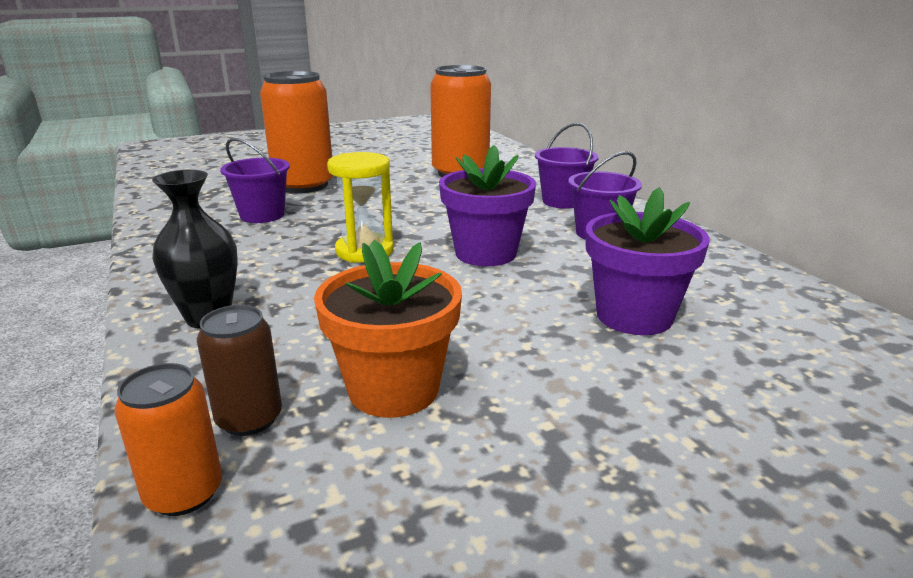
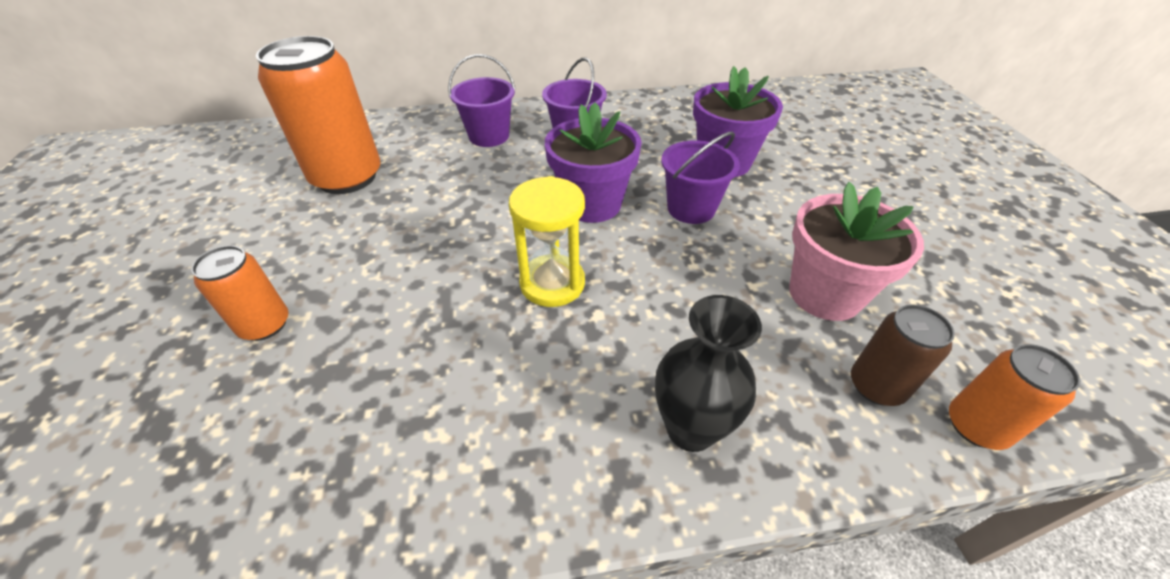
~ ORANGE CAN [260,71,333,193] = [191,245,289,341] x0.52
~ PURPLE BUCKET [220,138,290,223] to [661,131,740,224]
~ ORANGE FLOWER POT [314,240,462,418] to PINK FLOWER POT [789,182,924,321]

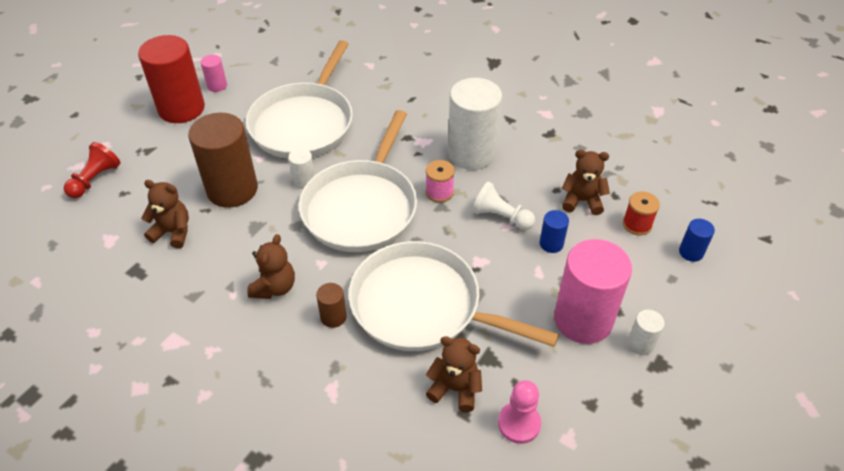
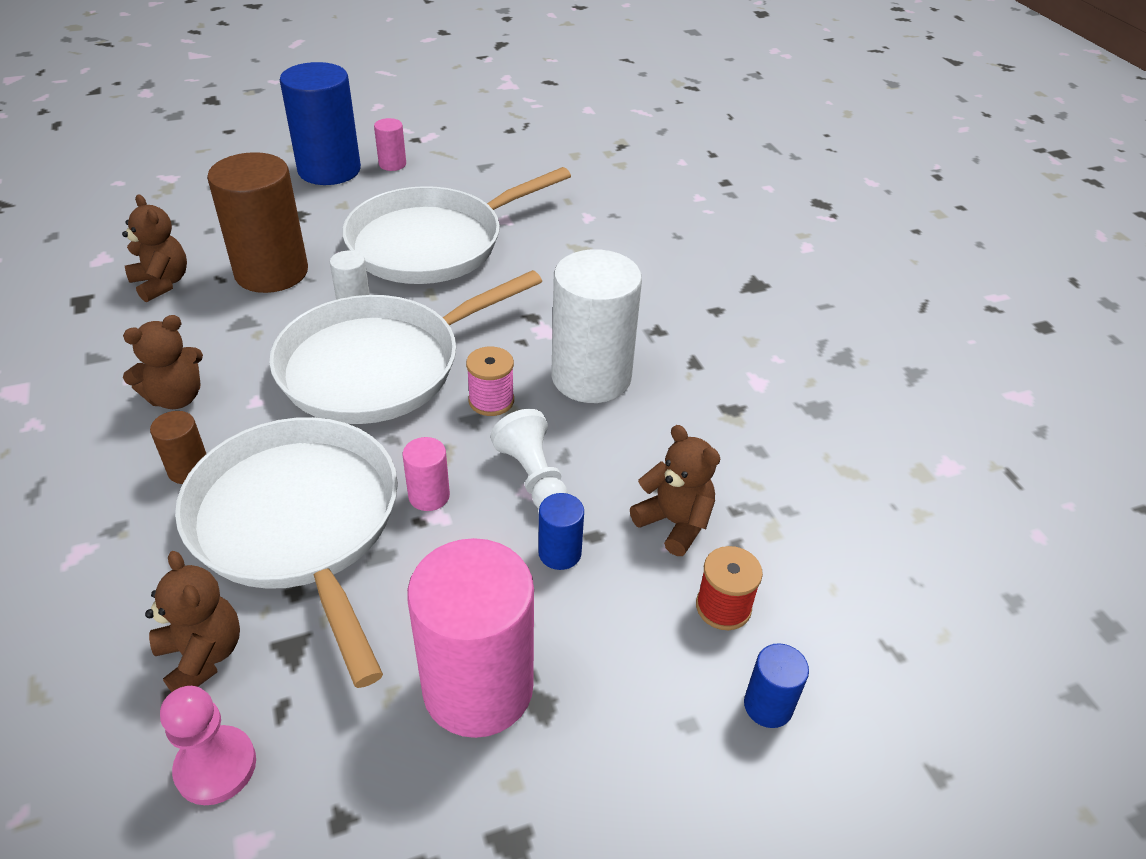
~ RED CYLINDER [138,35,205,123] to BLUE CYLINDER [280,62,361,185]
- RED PAWN [64,142,120,198]
- WHITE CYLINDER [628,310,665,355]
+ PINK CYLINDER [403,437,450,511]

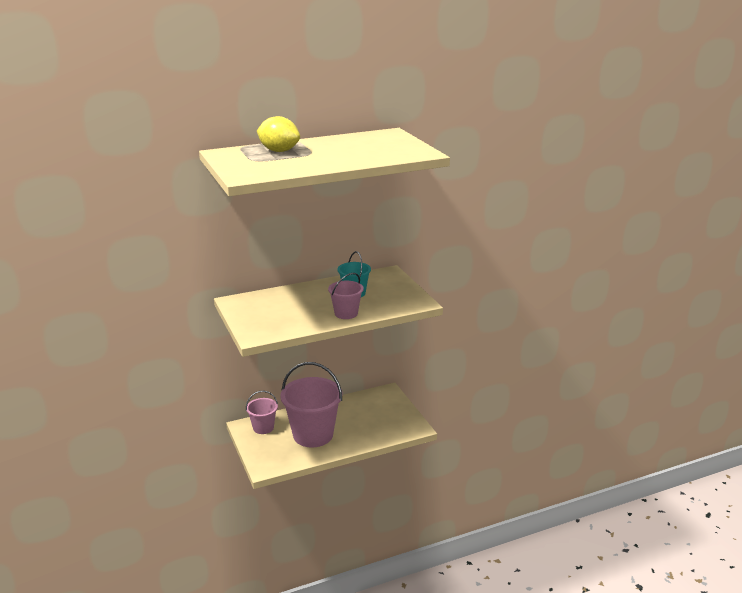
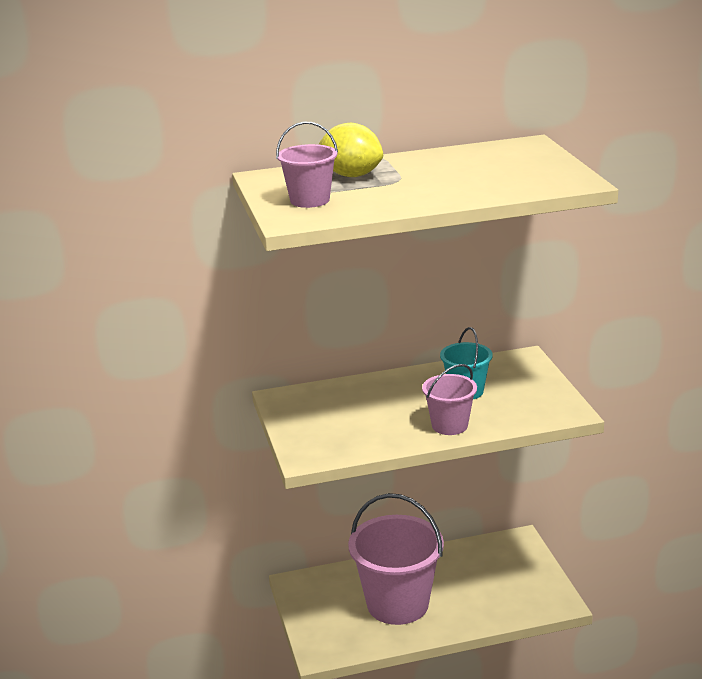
~ PINK BUCKET [246,391,278,434] to [276,122,338,208]

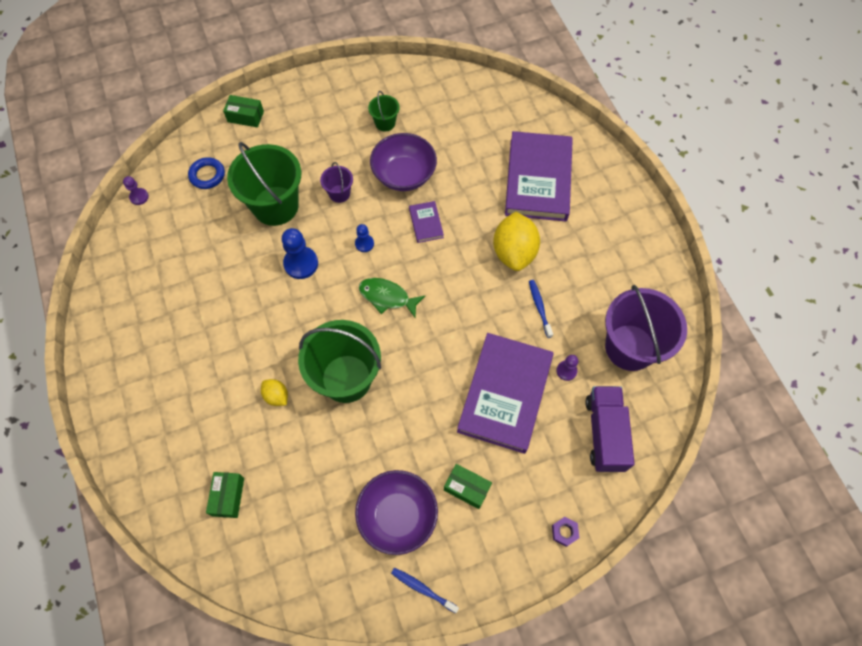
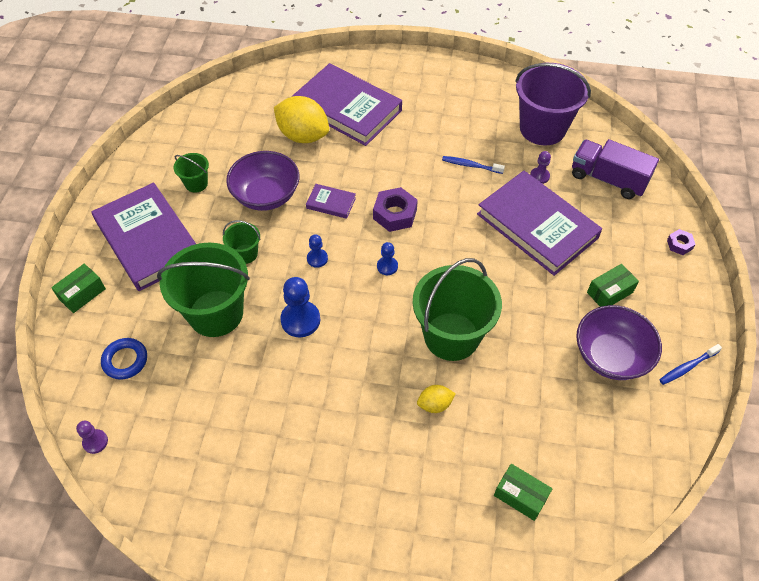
~ PURPLE BUCKET [320,162,353,203] to GREEN BUCKET [223,220,261,264]
~ YELLOW LEMON [493,212,540,271] to [274,96,329,143]
~ GREEN FISH [359,278,425,318] to BLUE PAWN [377,242,398,275]
+ PURPLE BOOK [92,183,196,291]
+ PURPLE NUT [373,187,418,232]

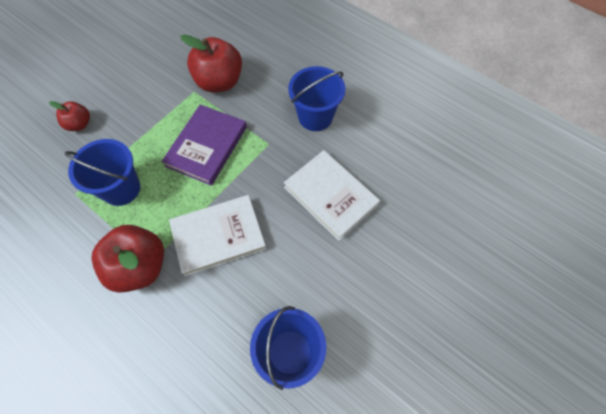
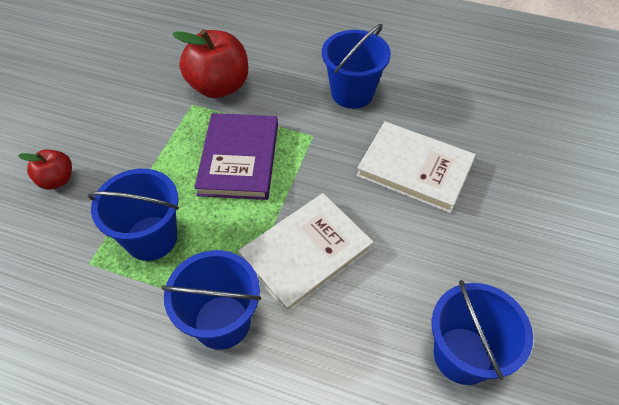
~ RED APPLE [92,225,164,293] to BLUE BUCKET [161,250,261,350]

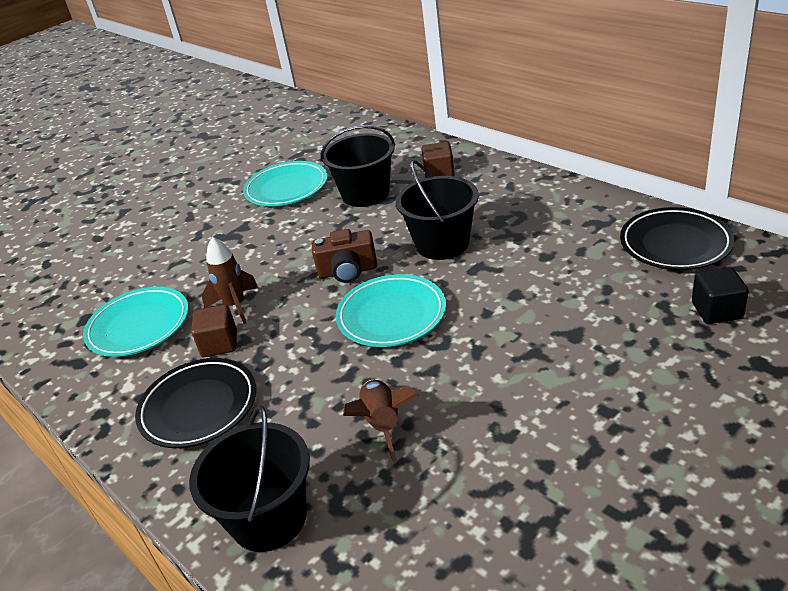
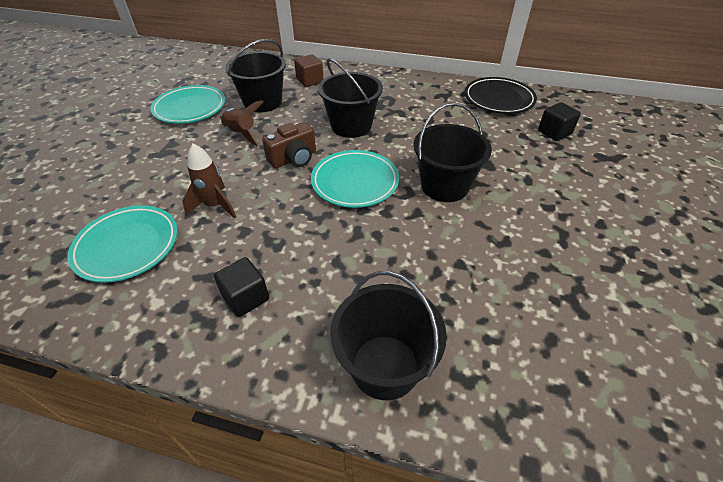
- BROWN CUBE [191,304,237,357]
~ BLACK PLATE [135,358,256,448] to BLACK CUBE [214,257,269,317]
~ BROWN ROCKET [343,380,419,463] to [220,100,264,147]
+ BLACK BUCKET [413,103,492,202]

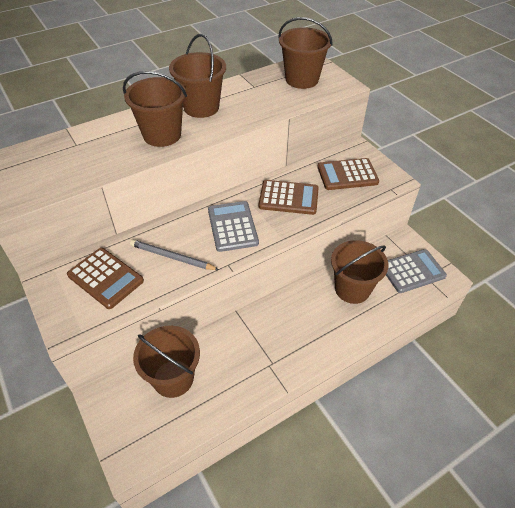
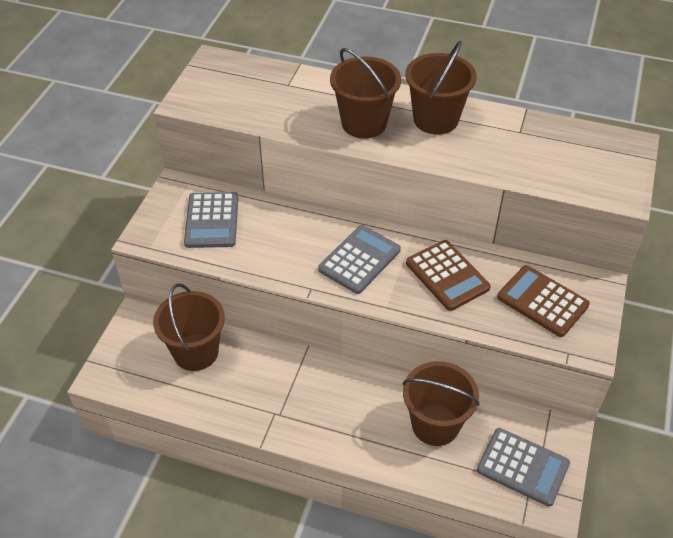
- BROWN BUCKET [278,17,333,89]
- GREY PENCIL [130,240,219,270]
~ BROWN CALCULATOR [67,248,144,309] to GREY CALCULATOR [184,192,238,248]

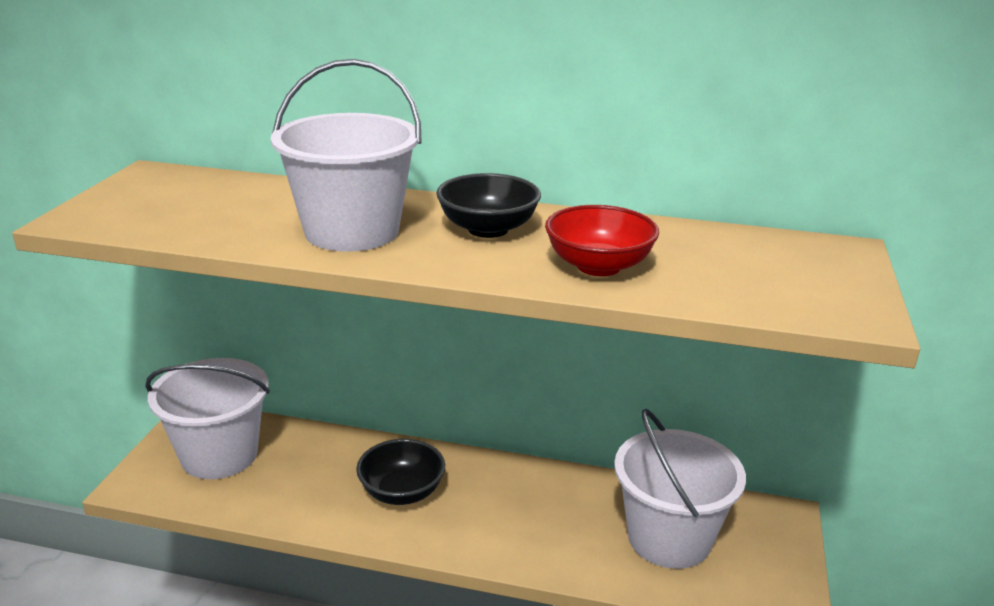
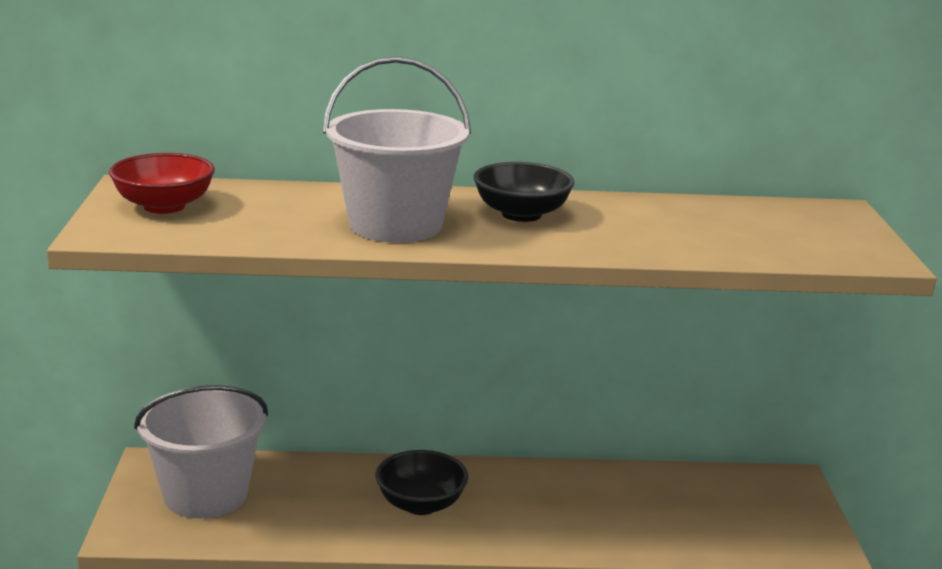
~ RED BOWL [545,205,659,276] to [109,153,215,214]
- WHITE BUCKET [614,409,746,569]

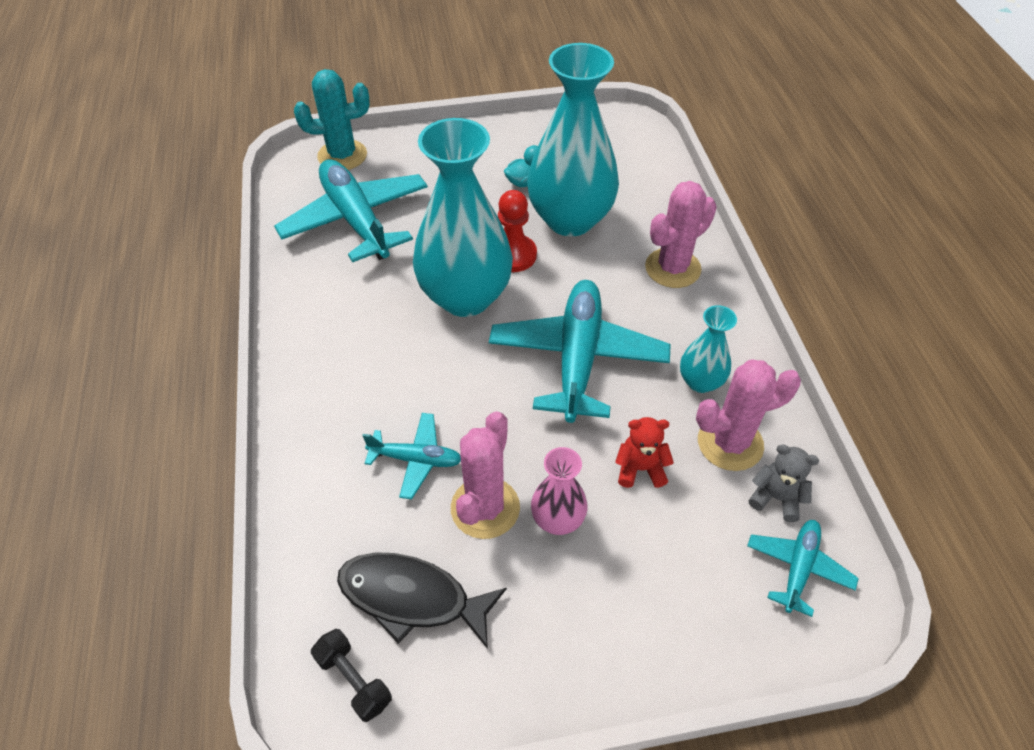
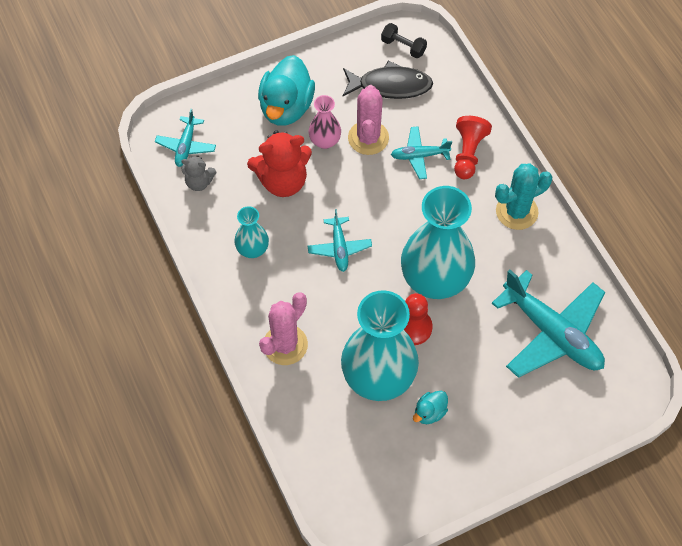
~ TURQUOISE CACTUS [294,69,370,170] to [495,164,553,230]
~ TURQUOISE PLANE [489,280,671,423] = [308,209,372,272] x0.51
- PINK CACTUS [696,359,801,471]
~ RED TEDDY BEAR [615,417,674,488] = [247,130,312,197] x1.83
+ TURQUOISE DUCK [258,55,315,126]
+ RED PAWN [454,116,492,179]

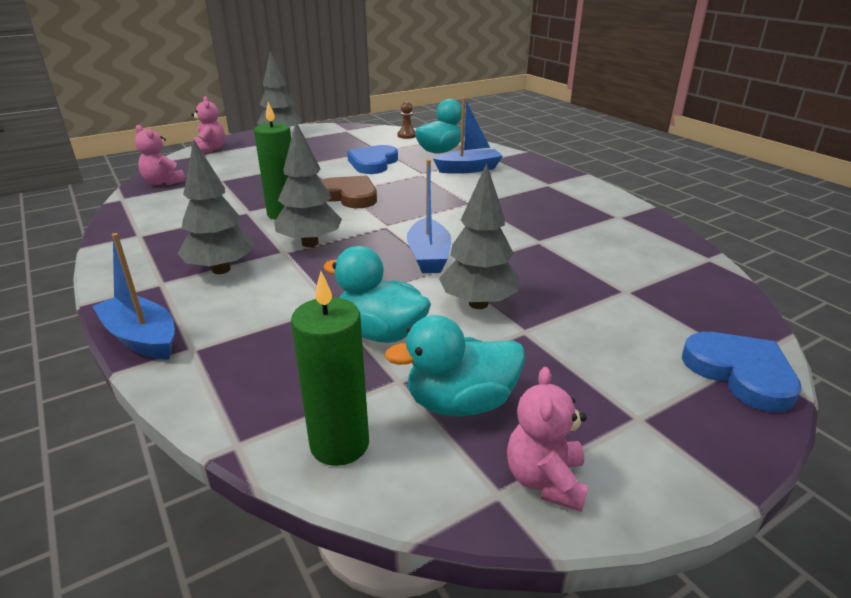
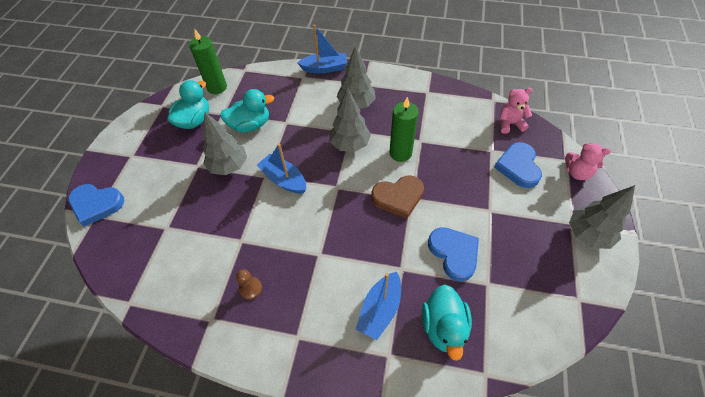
~ BROWN PAWN [397,102,416,139] to [236,269,262,300]
- PINK TEDDY BEAR [507,367,588,512]
+ BLUE HEART [494,142,542,188]

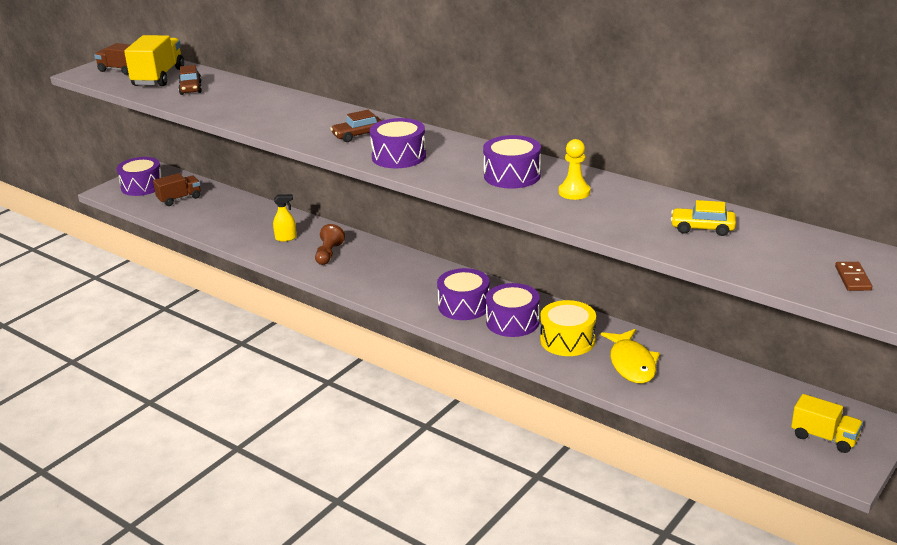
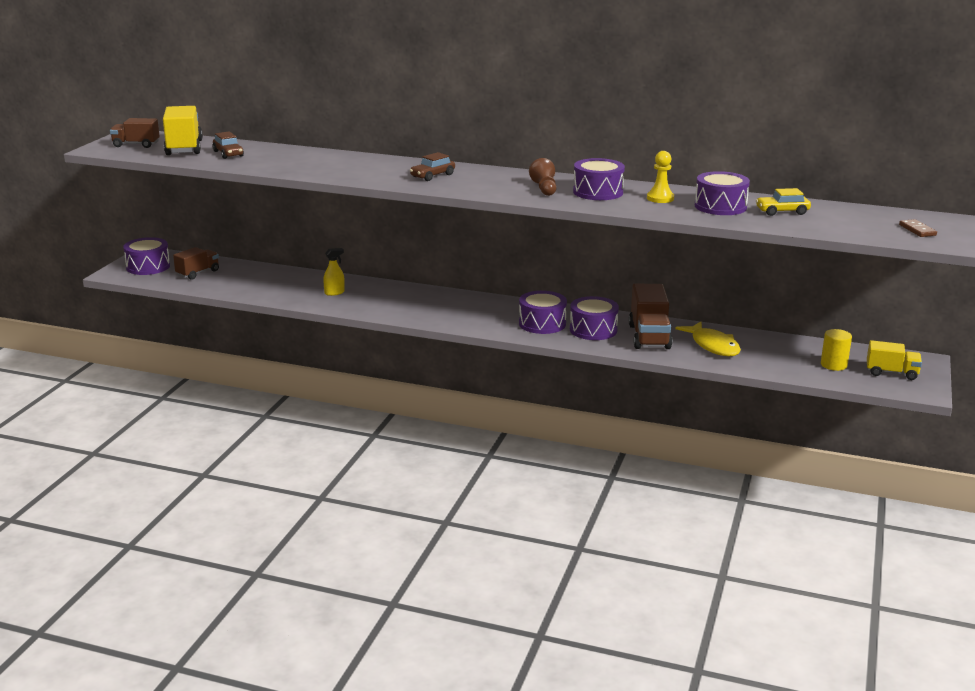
~ PURPLE DRUM [370,118,426,168] to [695,171,750,215]
~ BROWN PAWN [315,224,345,265] to [529,158,556,196]
~ YELLOW DRUM [540,300,596,356] to BROWN TRUCK [629,284,672,349]
+ YELLOW CYLINDER [821,329,852,371]

